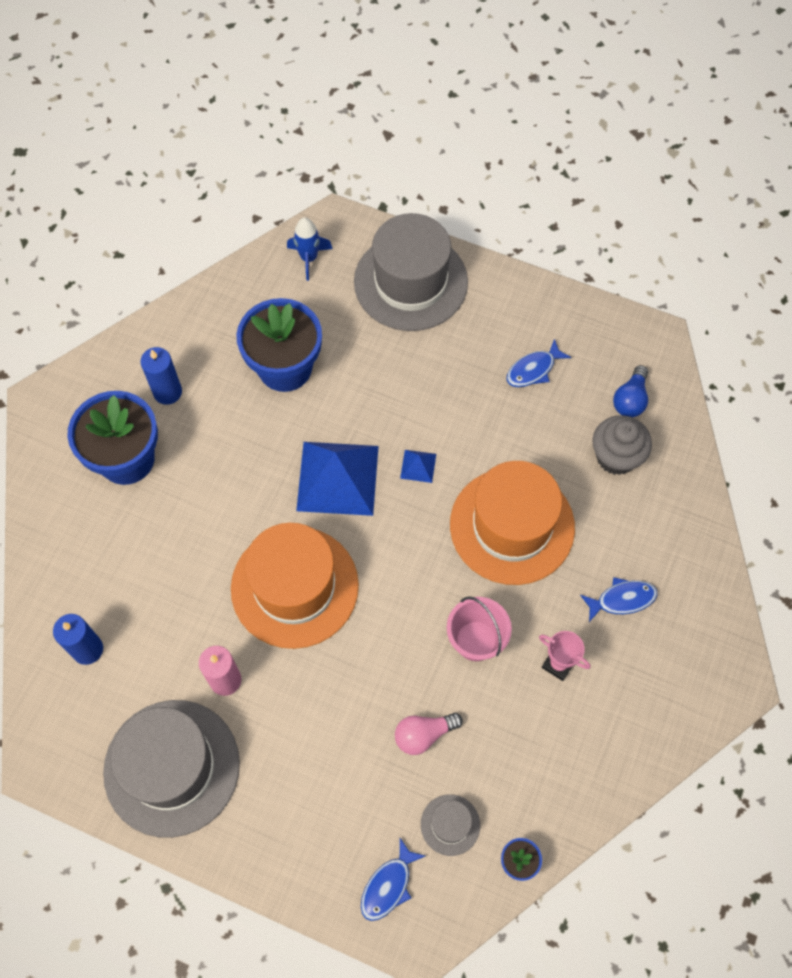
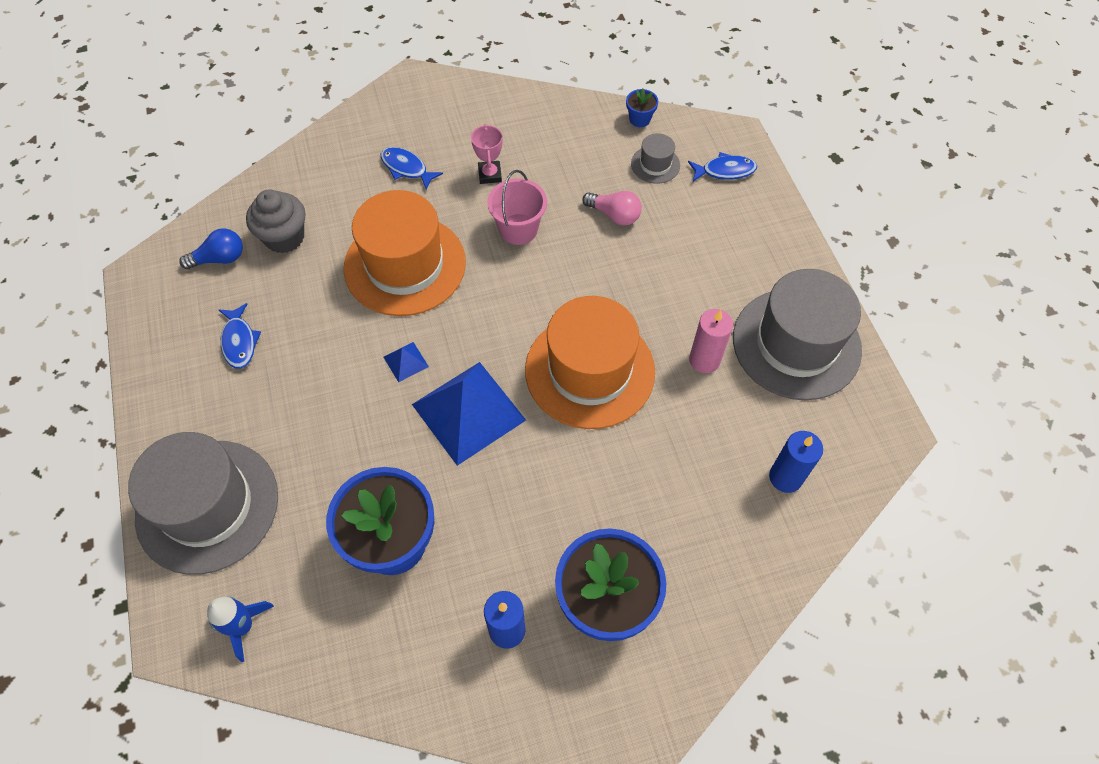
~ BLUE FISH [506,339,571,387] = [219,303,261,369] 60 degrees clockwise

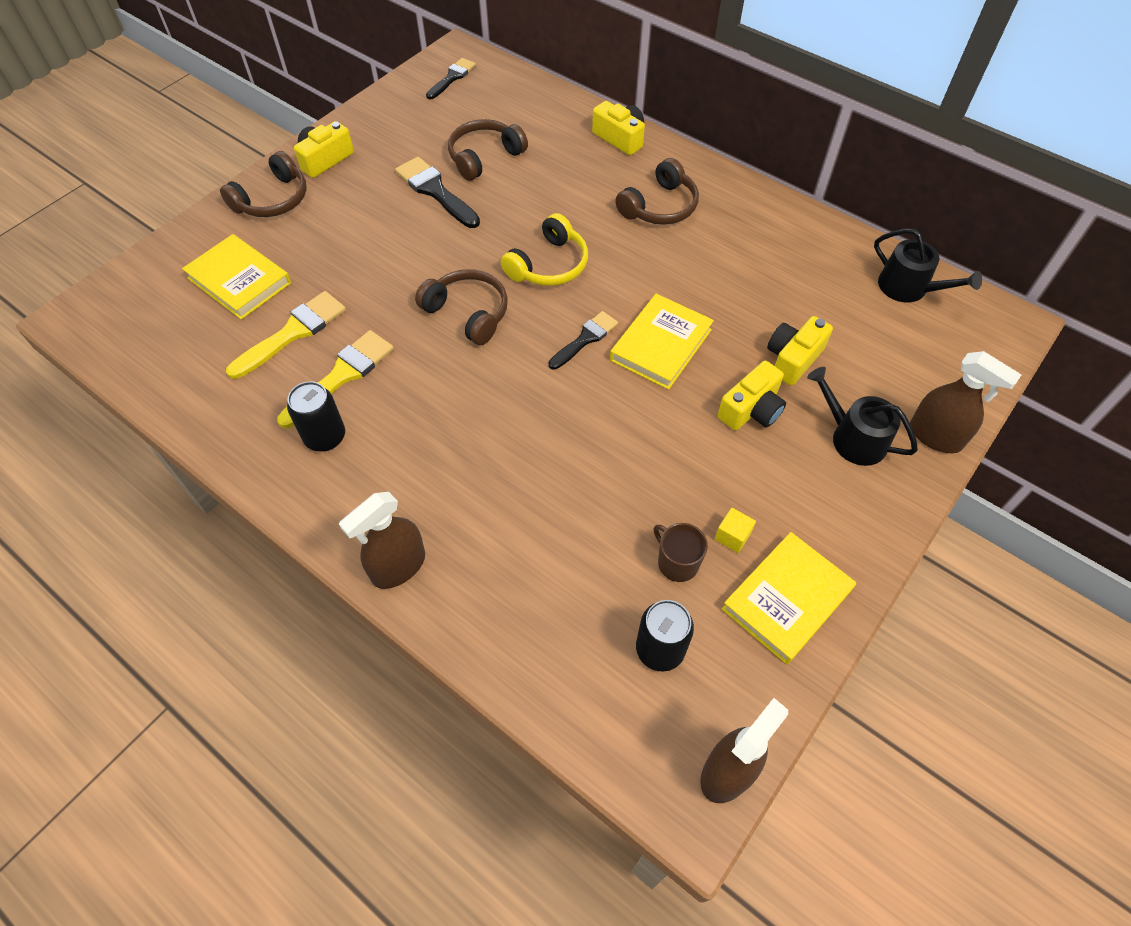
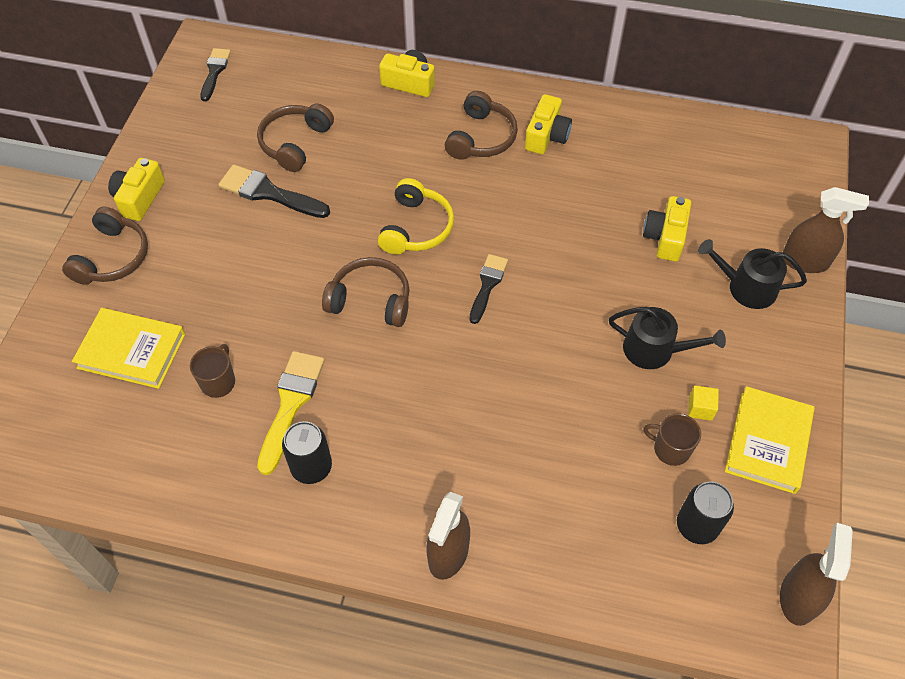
~ BLACK WATERING CAN [874,228,982,302] to [609,307,726,369]
~ YELLOW BRUSH [226,291,346,379] to BROWN MUG [190,344,235,398]
- YELLOW BOOK [610,294,714,390]
~ YELLOW CAMERA [718,361,786,430] to [525,94,572,154]

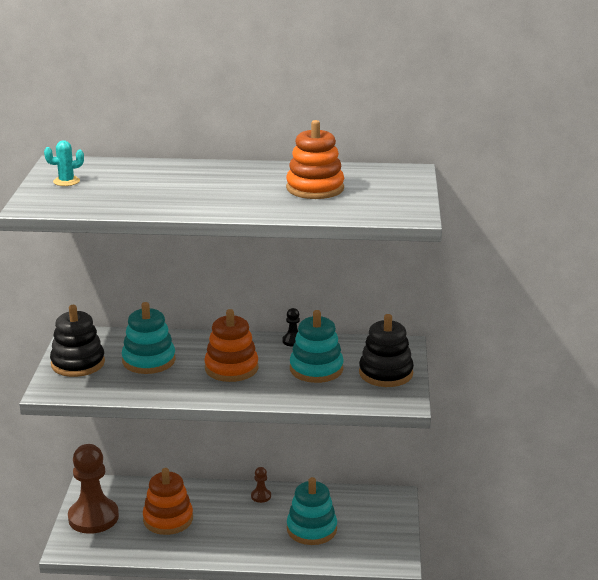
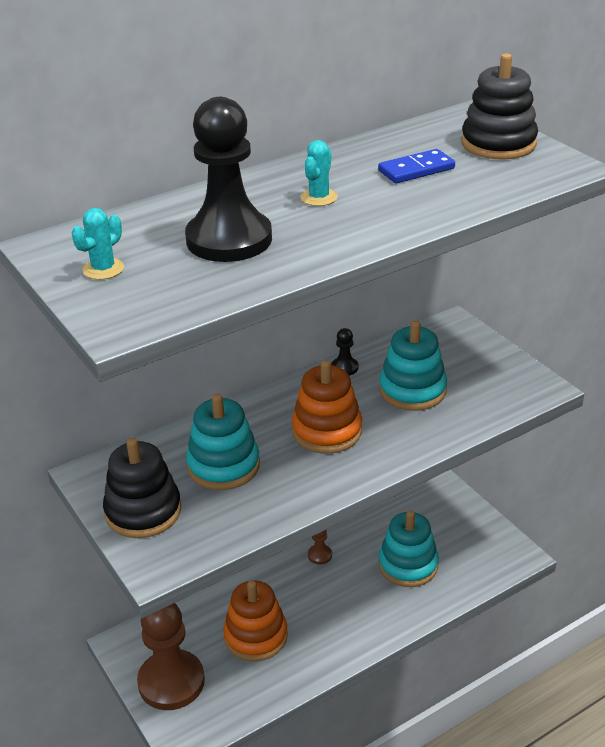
~ ORANGE STACKING TOY [286,120,344,199] to BLUE DOMINO [378,149,455,183]
~ BLACK STACKING TOY [359,314,414,387] to [462,53,538,160]
+ BLACK PAWN [185,97,272,262]
+ TURQUOISE CACTUS [300,140,338,206]

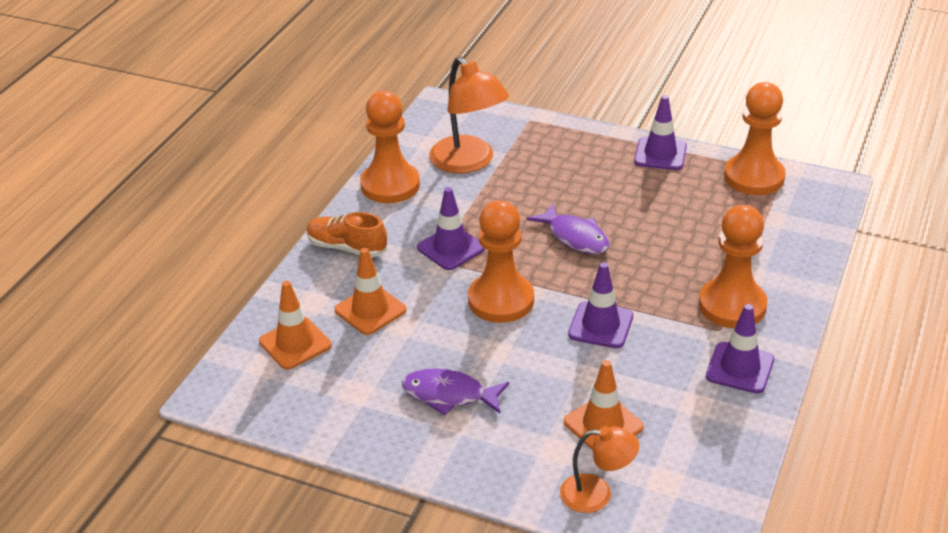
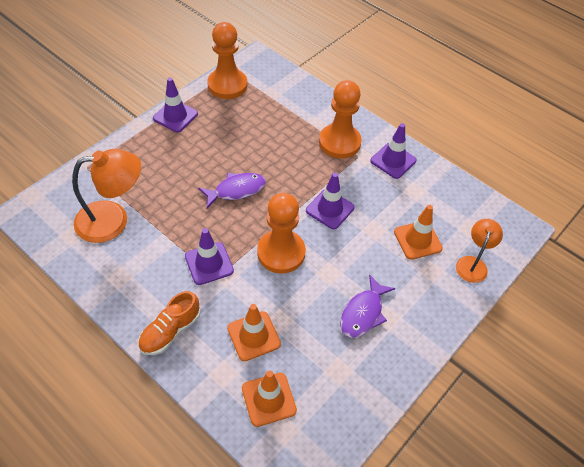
- ORANGE PAWN [360,91,420,203]

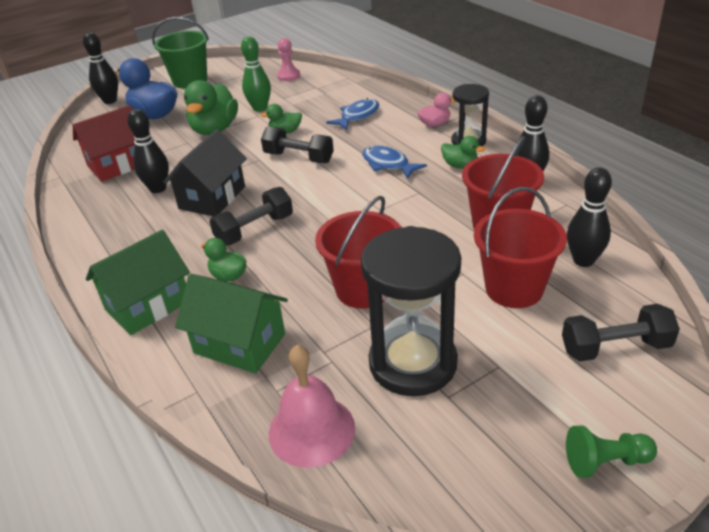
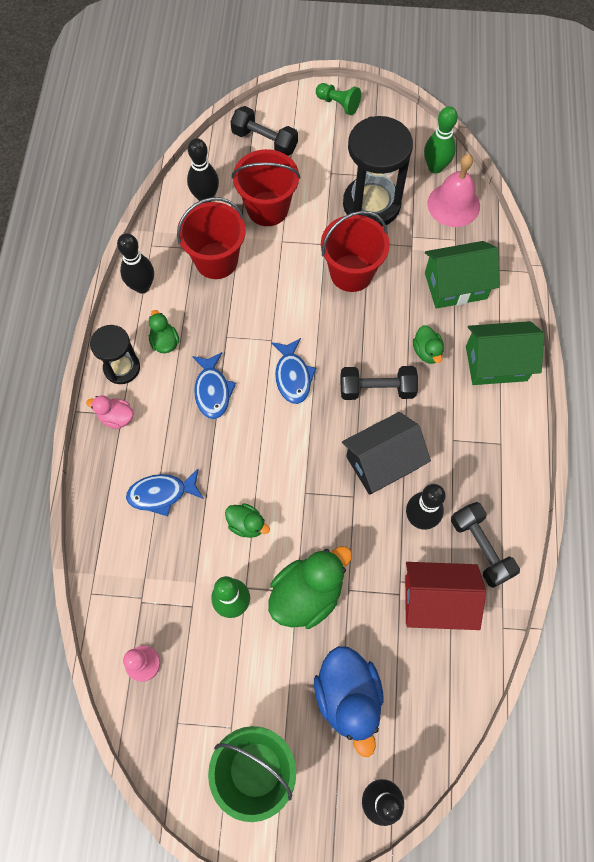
~ BLACK DUMBBELL [261,126,334,163] to [451,502,520,588]
~ GREEN HOUSE [175,274,288,374] = [425,241,500,309] 75 degrees counterclockwise
+ GREEN BOWLING PIN [424,106,458,173]
+ BLUE FISH [271,338,316,404]

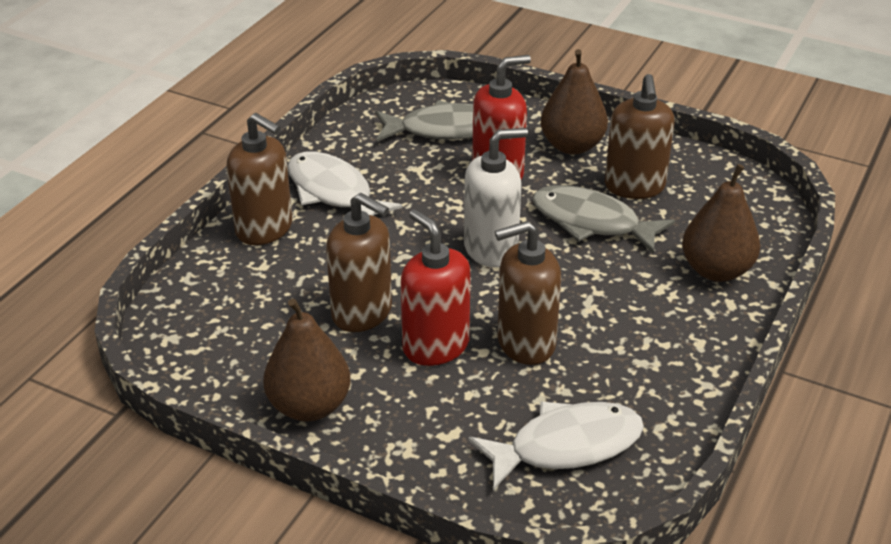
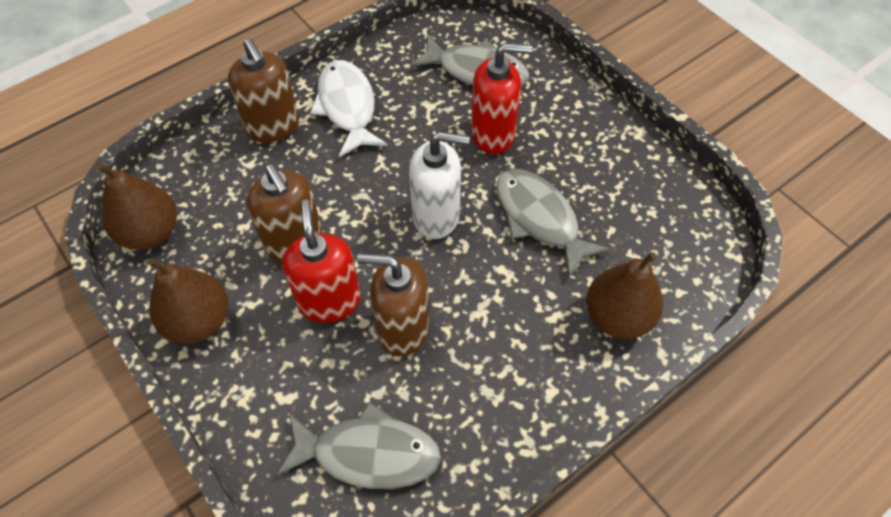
~ BROWN PEAR [541,49,608,155] to [97,163,177,250]
- BROWN SOAP DISPENSER [605,74,675,199]
~ WHITE FISH [468,401,644,490] to GREY FISH [276,402,441,489]

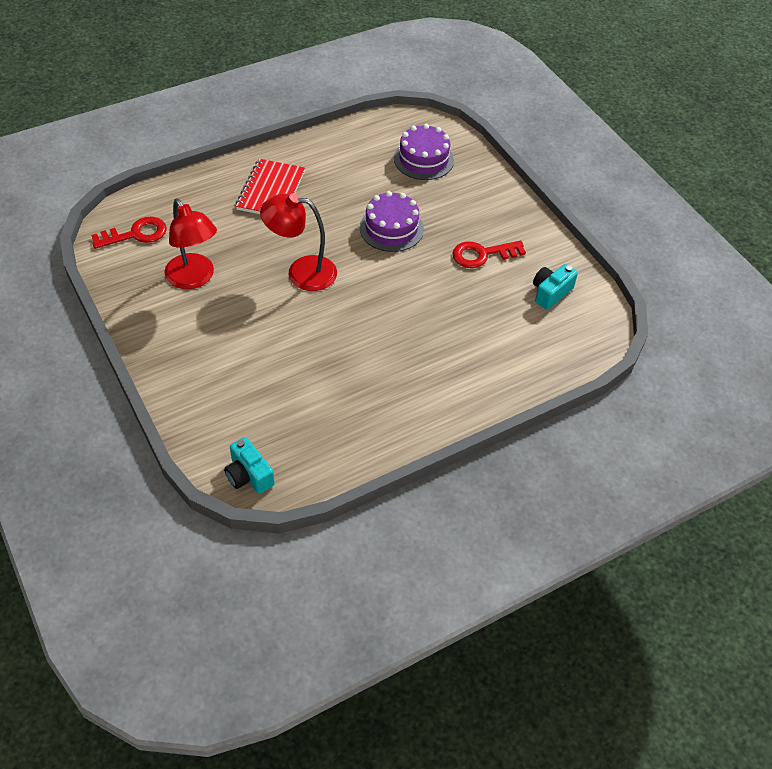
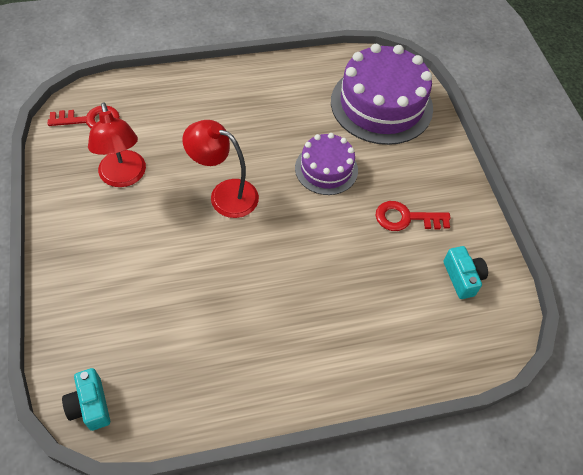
~ PURPLE CAKE [394,124,454,180] = [331,44,433,145] x1.75
- RED NOTEBOOK [236,159,305,214]
~ TURQUOISE CAMERA [533,264,578,310] = [443,246,488,299] 105 degrees clockwise

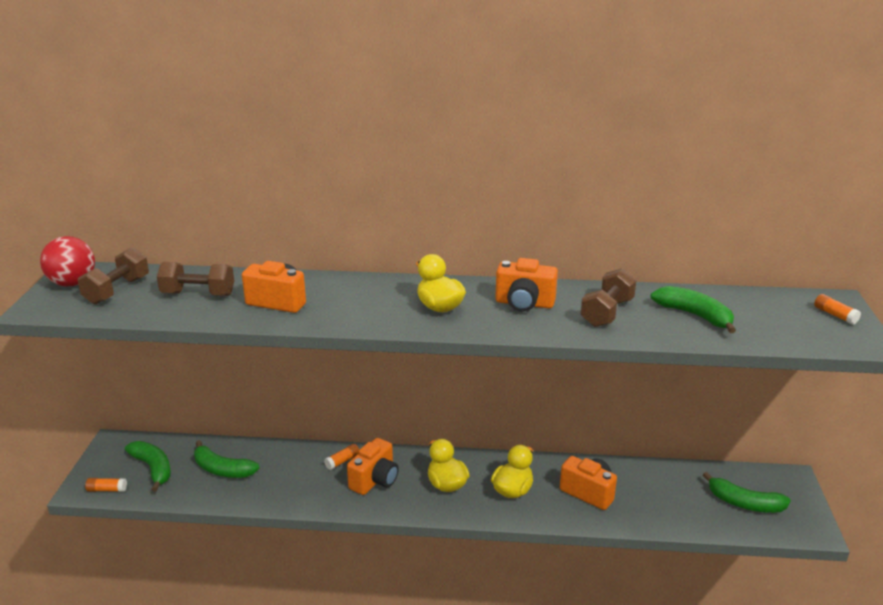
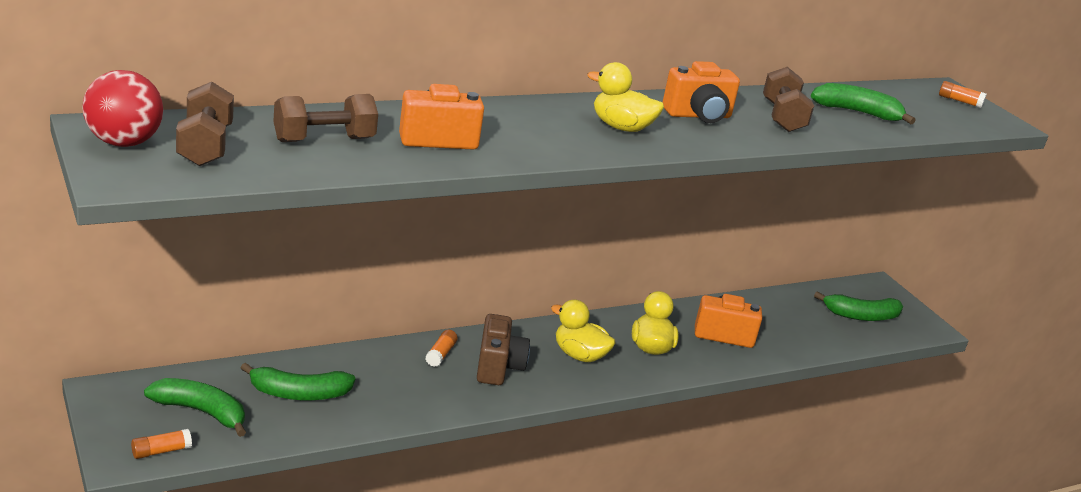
~ ORANGE CAMERA [347,438,399,495] to BROWN CAMERA [477,314,530,385]

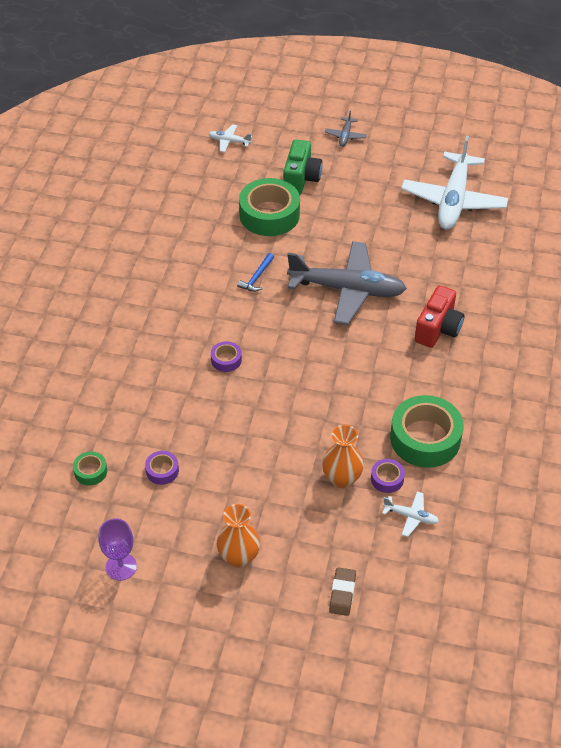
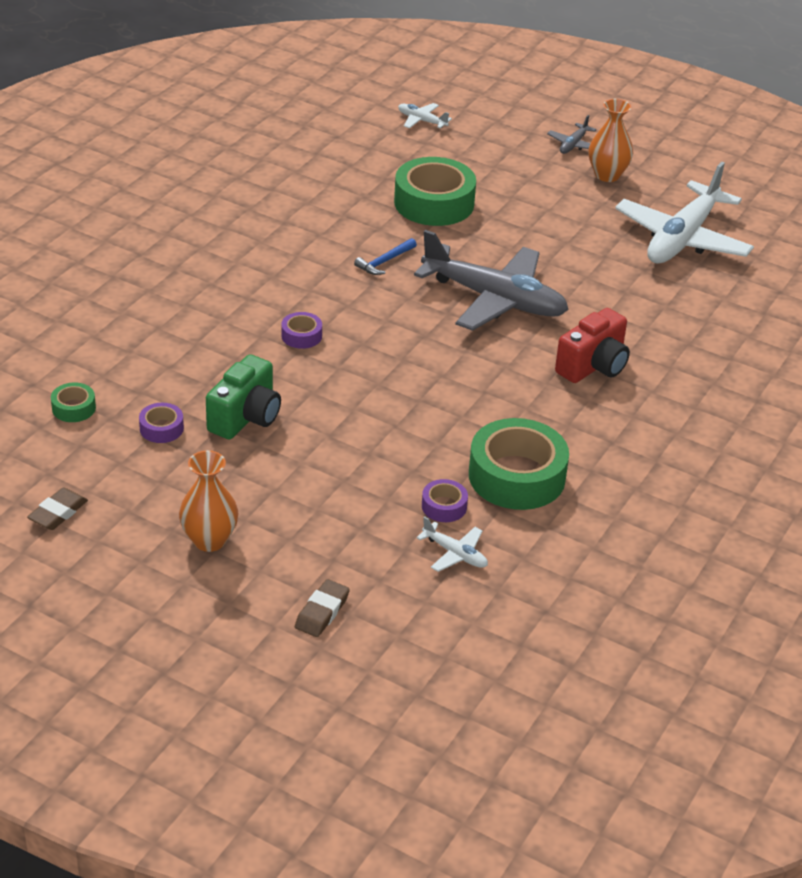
~ GREEN CAMERA [283,139,322,195] to [206,354,281,439]
~ ORANGE VASE [322,425,364,488] to [589,99,633,182]
~ PURPLE GOBLET [98,518,137,581] to BROWN ERASER [27,487,88,530]

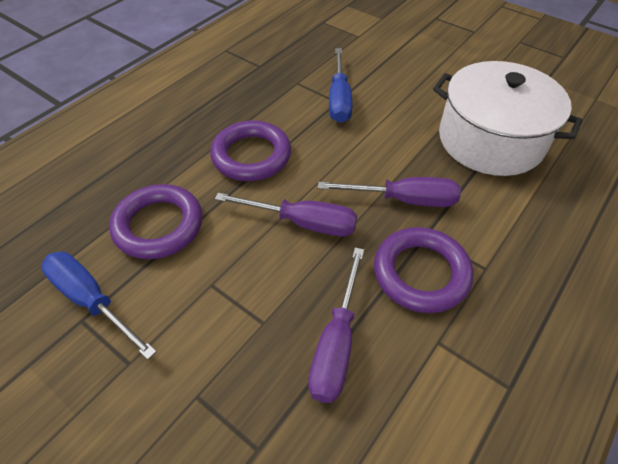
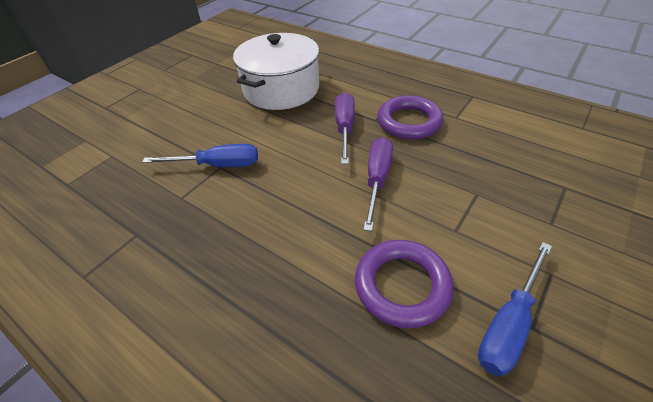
- PURPLE RING [210,120,291,181]
- PURPLE SCREWDRIVER [308,247,364,403]

